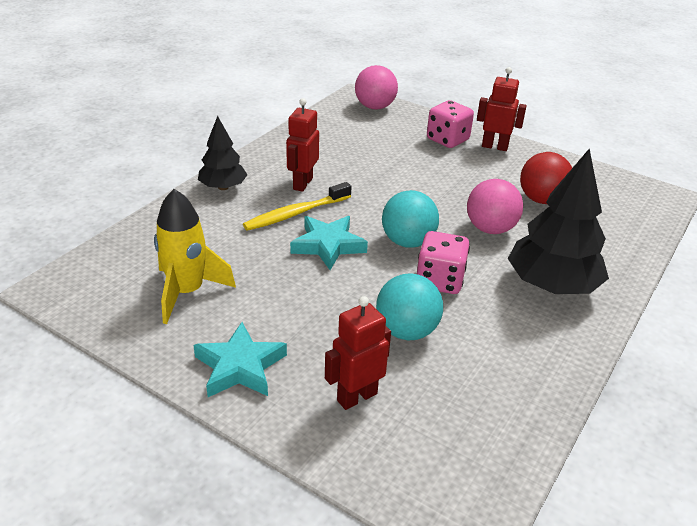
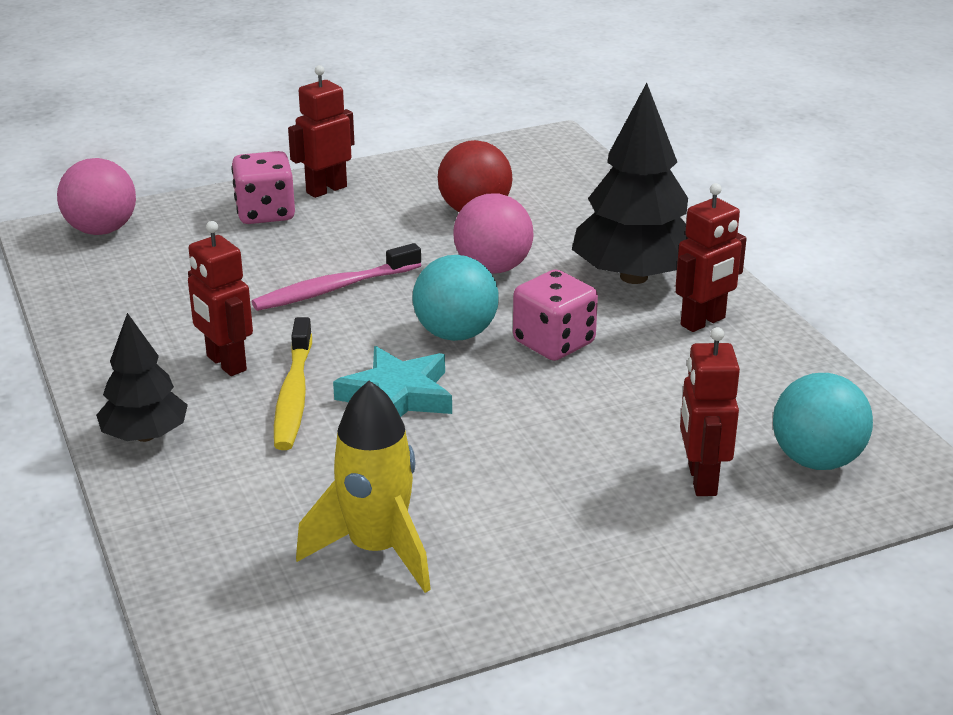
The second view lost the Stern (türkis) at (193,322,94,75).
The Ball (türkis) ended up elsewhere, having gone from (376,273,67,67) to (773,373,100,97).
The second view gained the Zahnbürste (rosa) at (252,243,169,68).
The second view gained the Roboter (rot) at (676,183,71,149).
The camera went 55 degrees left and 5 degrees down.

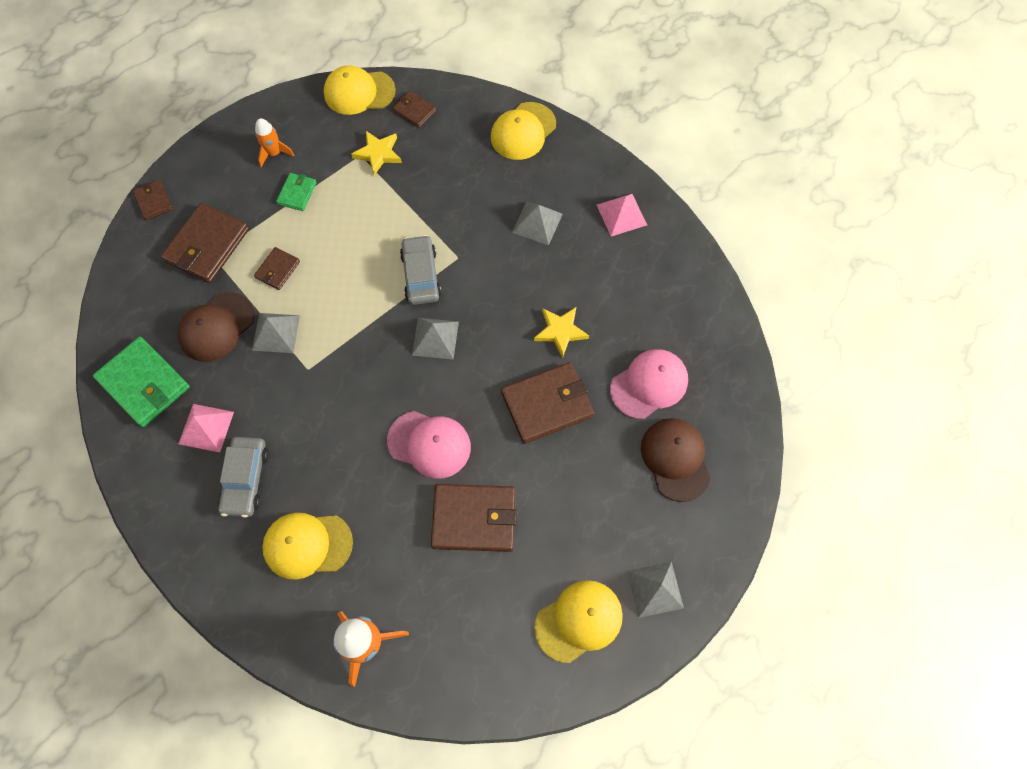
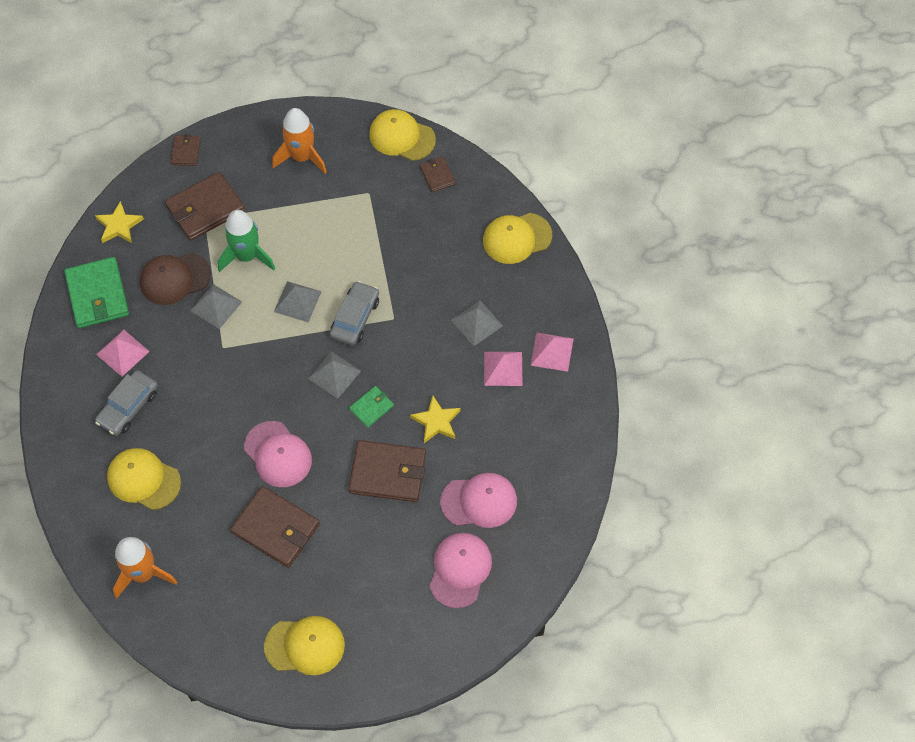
Where the Geldbörse (braun) stood at (254,247,46,43), the Rakete (grün) came to stand at (218,210,57,62).
The size of the Rakete (orange) at (255,118,39,49) changed by a factor of 1.67.
The Geldbörse (grün) ended up elsewhere, having gone from (276,173,41,38) to (349,386,45,42).
The Stern (gelb) ended up elsewhere, having gone from (351,131,51,44) to (95,201,49,42).
The Pyramide (grau) ended up elsewhere, having gone from (627,562,57,56) to (274,281,48,41).
What was the Kappe (braun) at (641,418,70,84) turned into the Kappe (rosa) at (429,533,63,75).
The second view gained the Pyramide (rosa) at (484,352,38,34).
The camera went 30 degrees right and 5 degrees down.

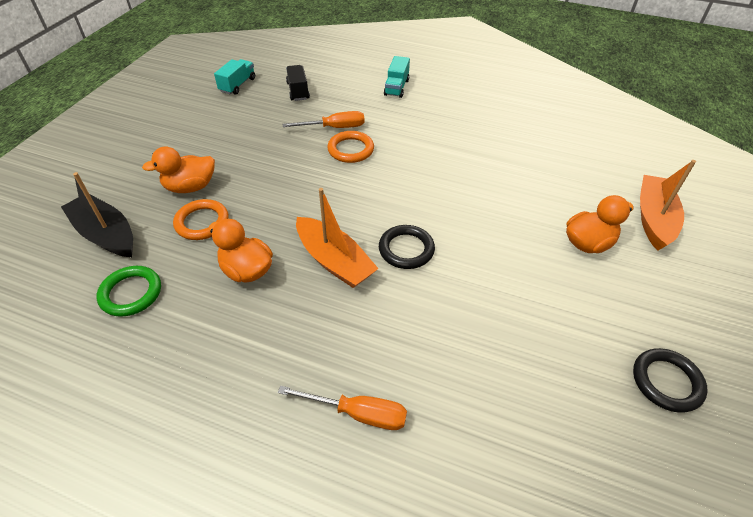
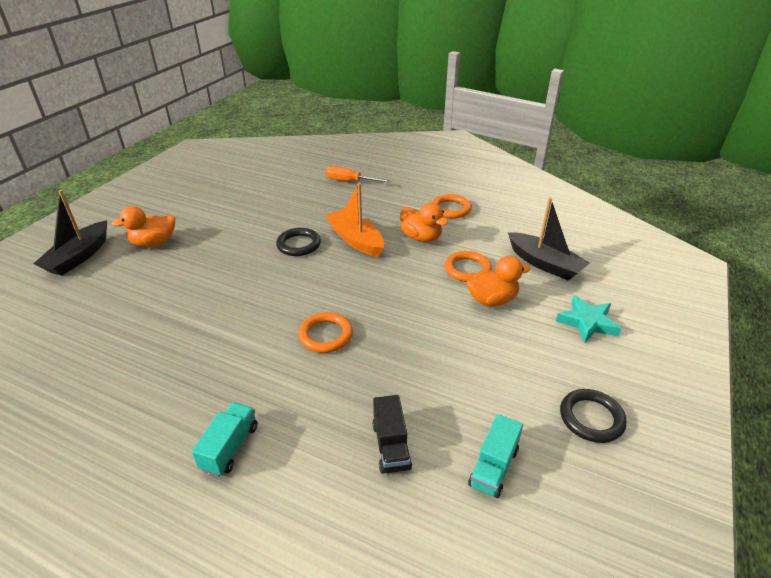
The second view lost the Ring (grün) at (97,266,64,51).
The second view lost the Schraubenzieher (orange) at (283,111,81,17).
The Ring (schwarz) ended up elsewhere, having gone from (633,348,75,65) to (560,389,67,54).
What was the Boot (orange) at (640,160,56,90) turned into the Boot (schwarz) at (33,190,74,86).
The second view gained the Ring (orange) at (432,194,40,25).
The second view gained the Stern (türkis) at (556,295,65,48).
The camera went 175 degrees left and 10 degrees down.

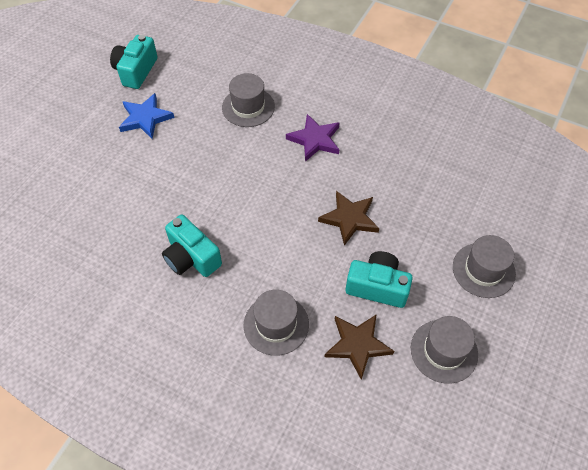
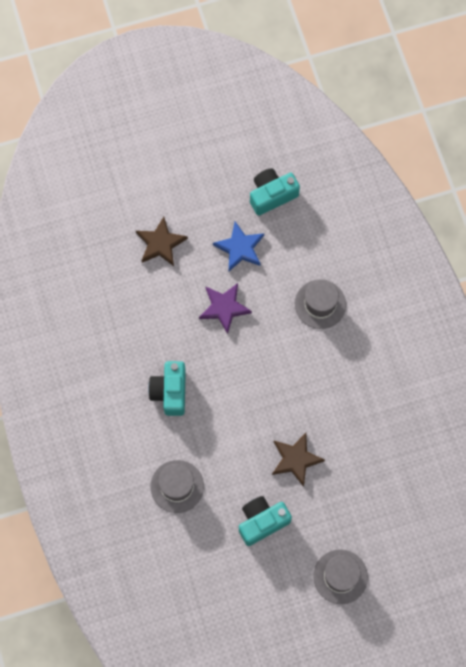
The Stern (lila) ended up elsewhere, having gone from (286,114,53,48) to (199,283,53,51).
The Stern (braun) ended up elsewhere, having gone from (325,314,69,66) to (136,217,52,49).
The Kamera (türkis) at (346,251,67,57) ended up facing another way, 90 degrees counterclockwise from before.
The second view lost the Hut (grau) at (411,316,67,68).
The camera went 45 degrees right and 15 degrees up.

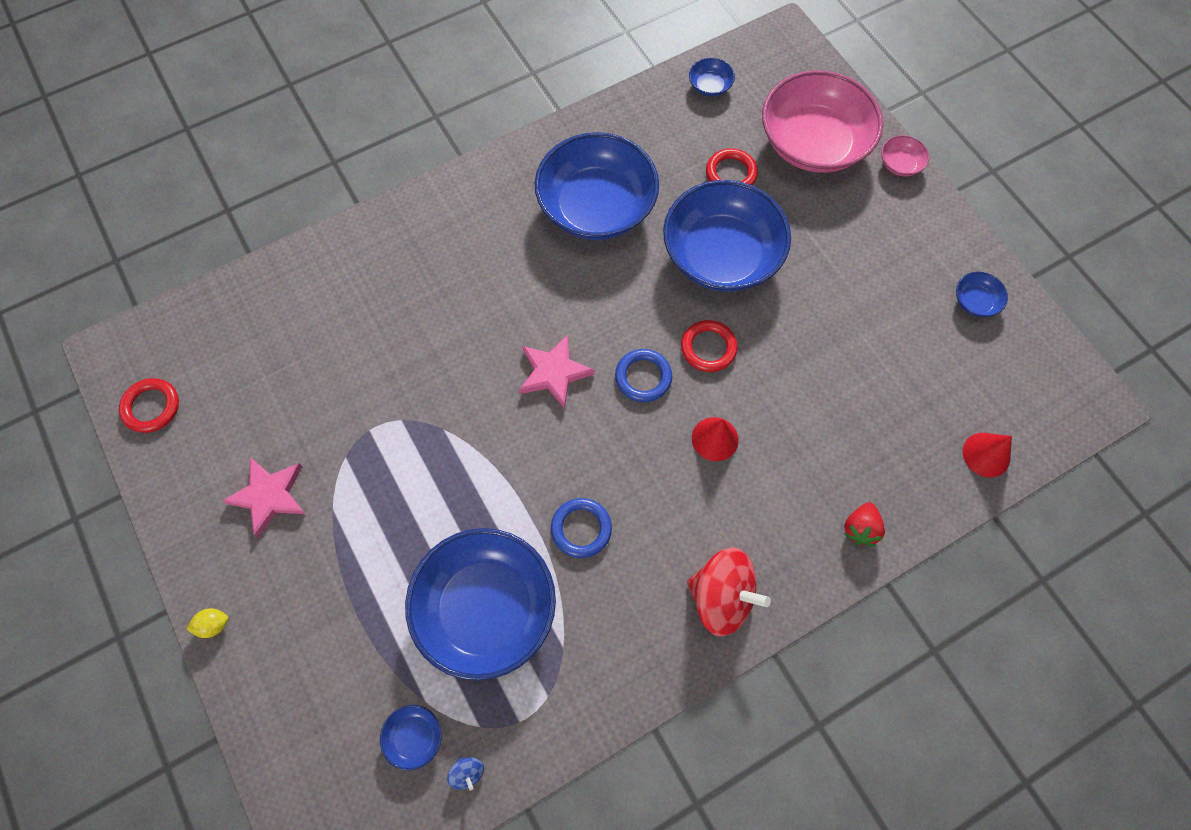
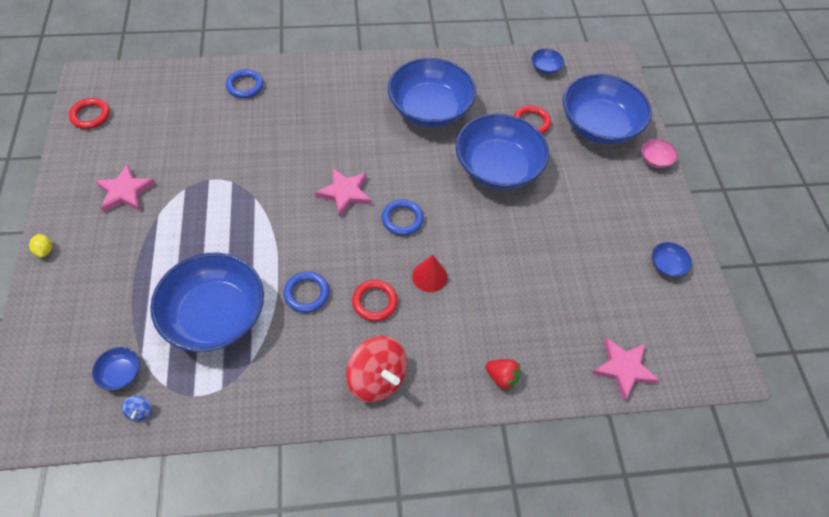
The Zitrone (gelb) at (187,608,41,30) ended up facing another way, 60 degrees clockwise from before.
The Ring (rot) ended up elsewhere, having gone from (681,320,57,52) to (352,280,46,41).
What was the Schüssel (rosa) at (762,70,121,103) turned into the Schüssel (blau) at (563,74,89,70).
The Erdbeere (rot) at (844,502,41,45) ended up facing another way, 105 degrees counterclockwise from before.
Where the Kegel (rot) stood at (963,433,49,44), the Stern (rosa) came to stand at (592,337,67,64).
The second view gained the Ring (blau) at (226,69,38,29).
The camera went 20 degrees right and 10 degrees down.

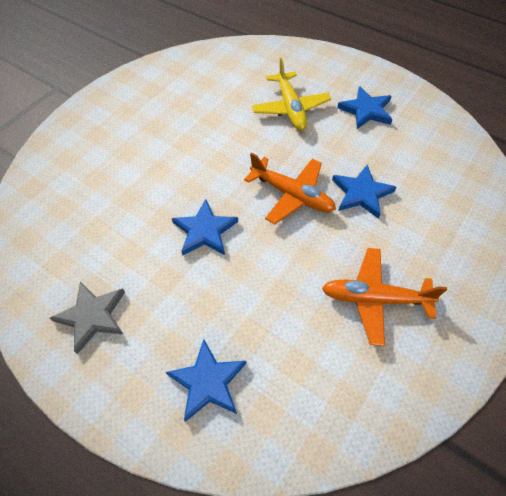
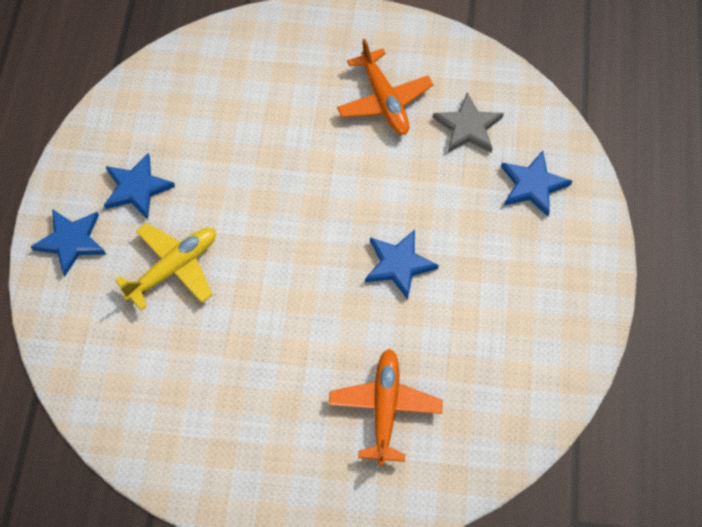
The Stern (grau) ended up elsewhere, having gone from (50,281,75,73) to (433,92,71,61).
The Flugzeug (orange) ended up elsewhere, having gone from (244,153,92,71) to (329,349,114,116).
The Stern (blau) ended up elsewhere, having gone from (332,165,65,54) to (30,209,76,67).
The camera went 120 degrees left and 5 degrees up.

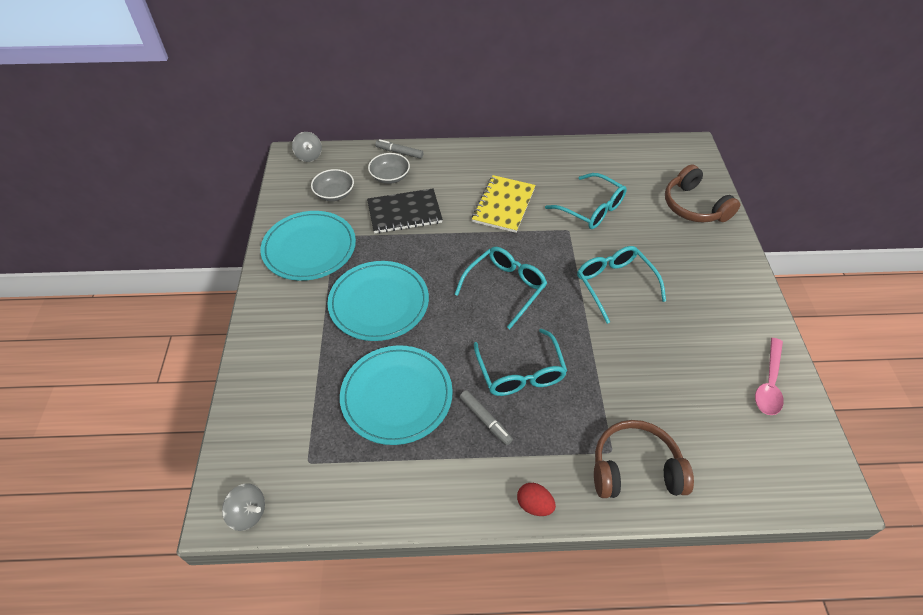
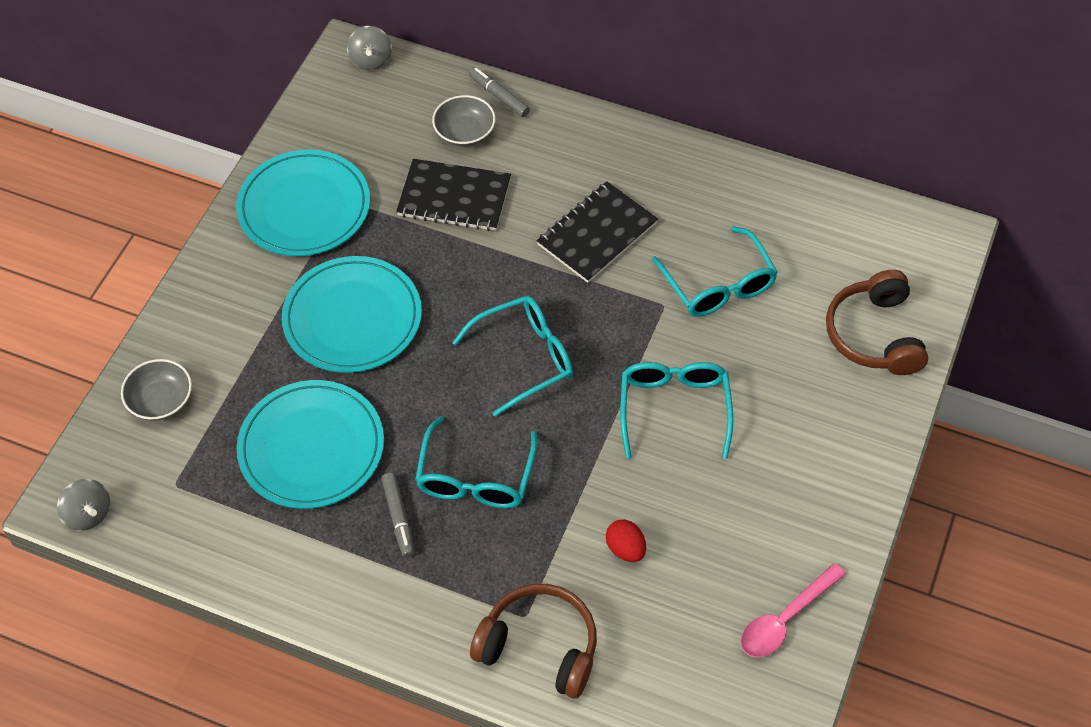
The Schüssel (grau) ended up elsewhere, having gone from (311,169,43,32) to (121,359,71,62).
What was the Notizbuch (gelb) at (472,175,64,58) turned into the Notizbuch (schwarz) at (537,181,121,102).
The Ei (rot) ended up elsewhere, having gone from (517,483,39,33) to (606,520,40,42).
The camera went 25 degrees right and 5 degrees up.

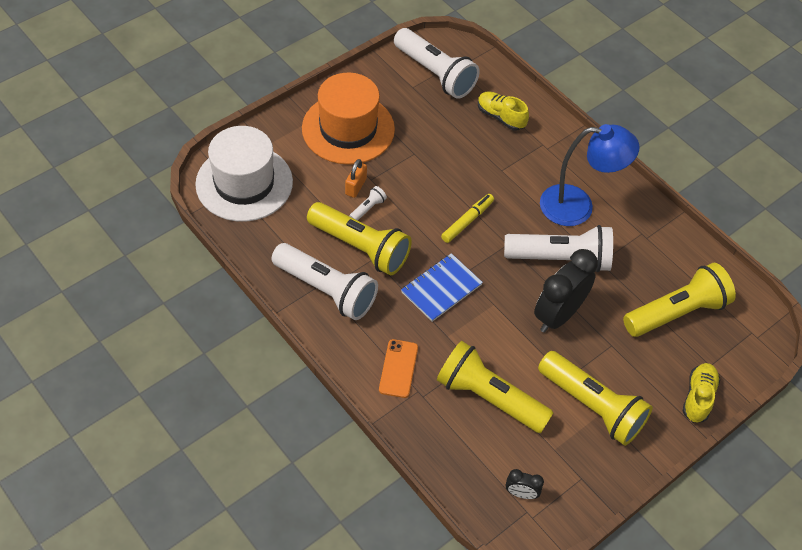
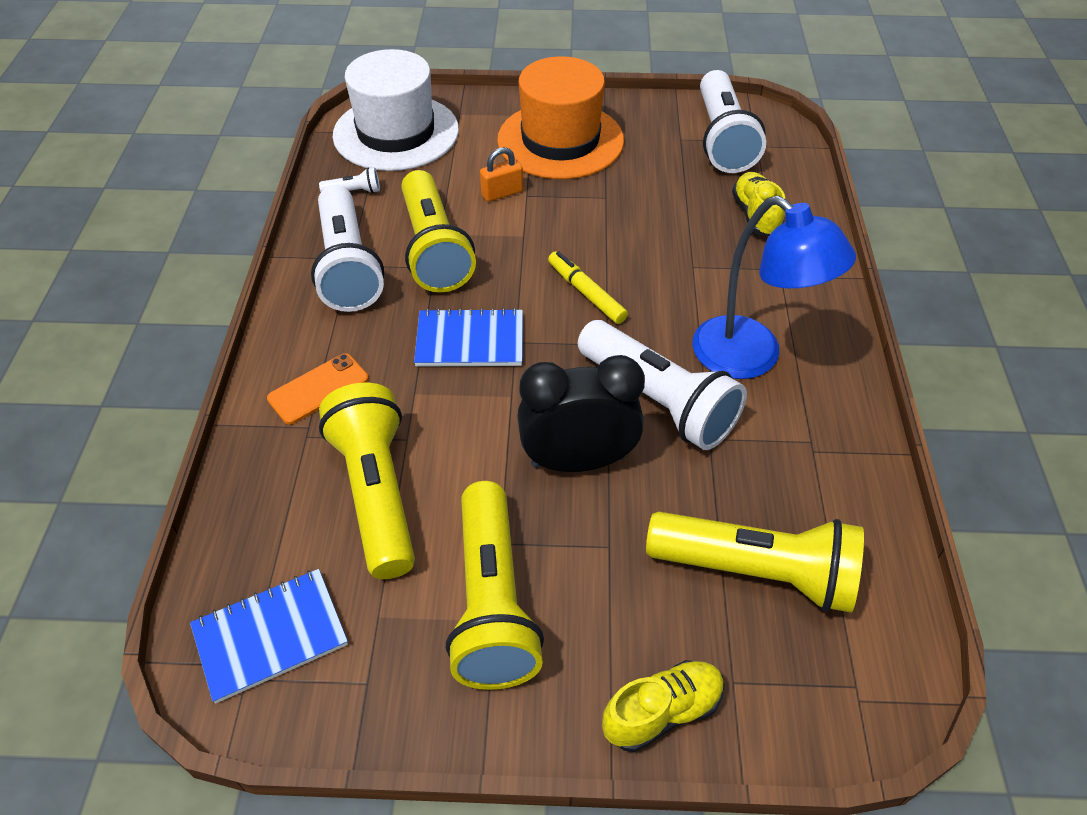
The Taschenlampe (weiß) ended up elsewhere, having gone from (349,186,38,35) to (319,167,61,26).
The Filzstift (gelb) at (441,194,53,49) ended up facing another way, 120 degrees counterclockwise from before.
Where the Wecker (schwarz) stood at (506,469,38,30), the Notizbuch (blau) came to stand at (190,569,158,134).
The camera went 45 degrees right and 5 degrees down.

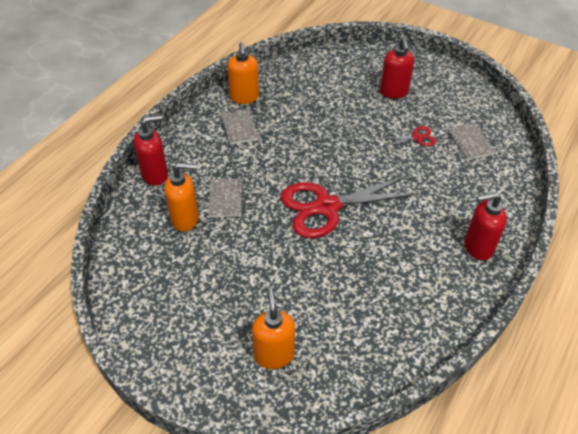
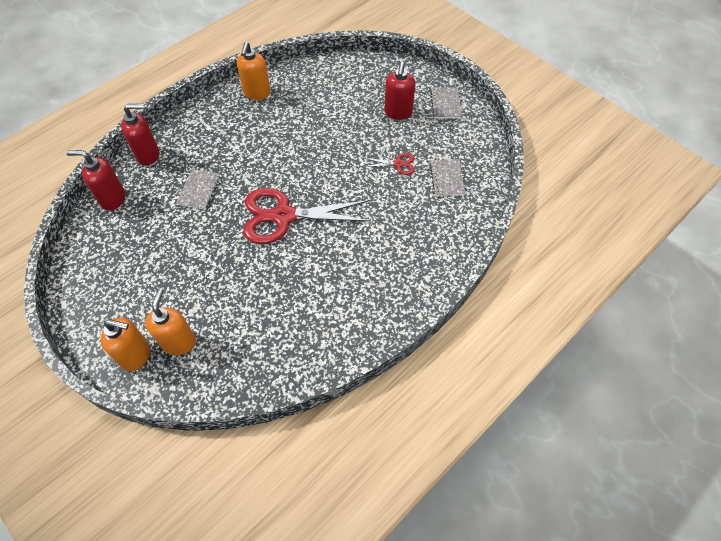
The Seifenspender (orange) ended up elsewhere, having gone from (164,163,35,68) to (101,317,49,54).
The Notizbuch (grau) ended up elsewhere, having gone from (220,109,39,36) to (431,87,31,31).
The Seifenspender (rot) ended up elsewhere, having gone from (464,193,43,68) to (66,150,59,61).
The camera went 15 degrees right and 10 degrees up.

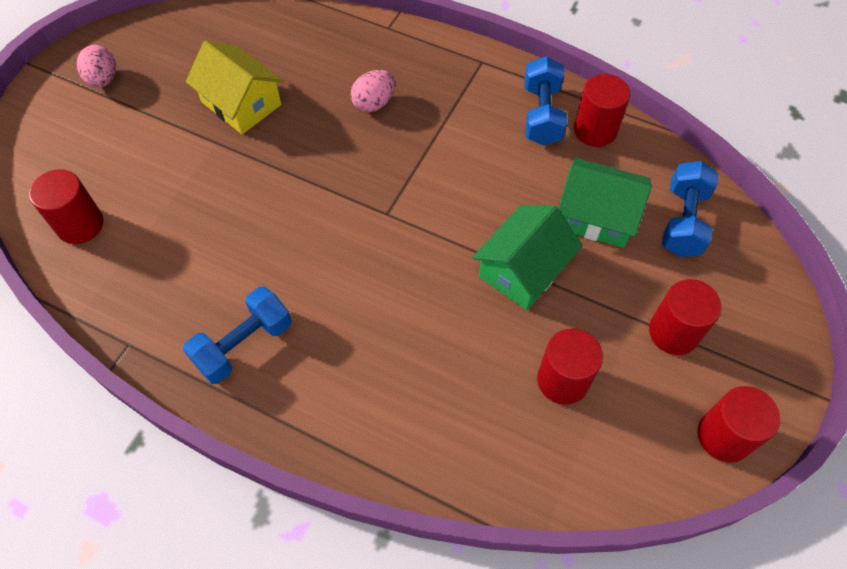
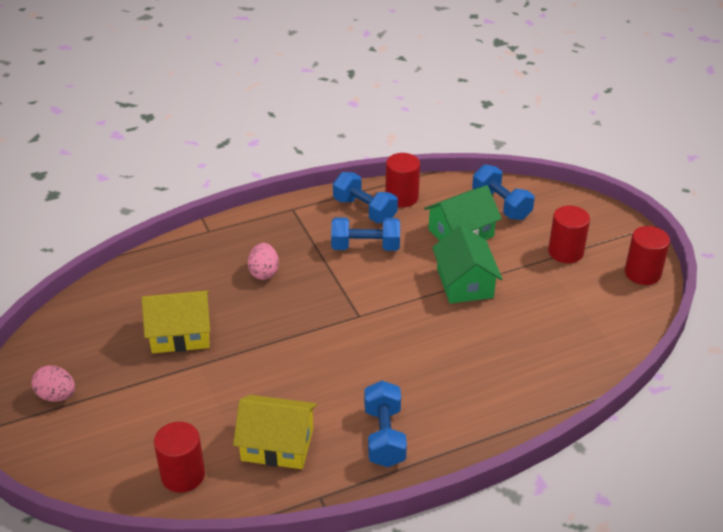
The second view lost the Vollzylinder (rot) at (537,328,66,77).
The second view gained the Haus (gelb) at (233,395,84,74).
The second view gained the Hantel (blau) at (331,217,69,34).
The camera went 50 degrees left and 20 degrees down.

